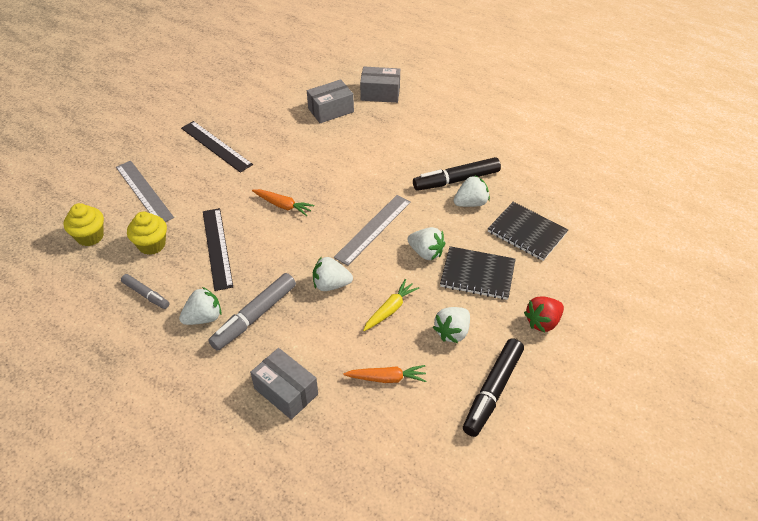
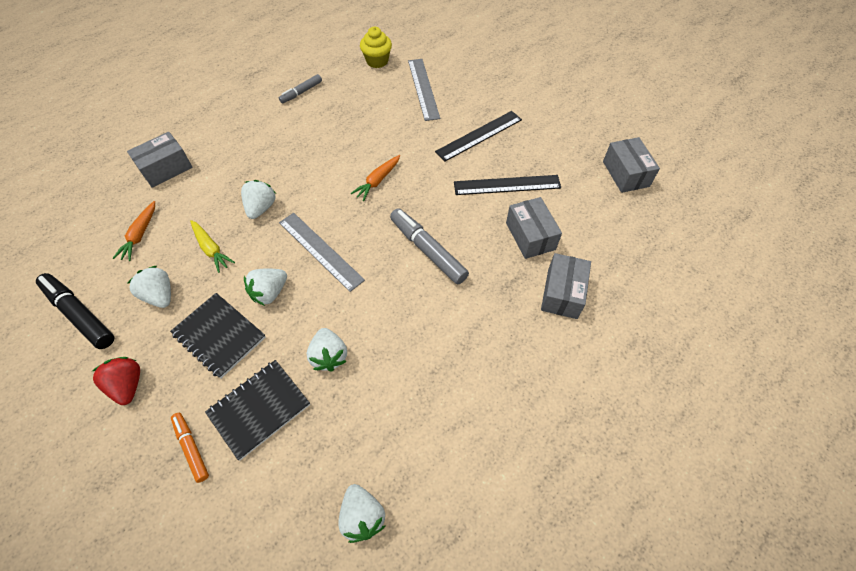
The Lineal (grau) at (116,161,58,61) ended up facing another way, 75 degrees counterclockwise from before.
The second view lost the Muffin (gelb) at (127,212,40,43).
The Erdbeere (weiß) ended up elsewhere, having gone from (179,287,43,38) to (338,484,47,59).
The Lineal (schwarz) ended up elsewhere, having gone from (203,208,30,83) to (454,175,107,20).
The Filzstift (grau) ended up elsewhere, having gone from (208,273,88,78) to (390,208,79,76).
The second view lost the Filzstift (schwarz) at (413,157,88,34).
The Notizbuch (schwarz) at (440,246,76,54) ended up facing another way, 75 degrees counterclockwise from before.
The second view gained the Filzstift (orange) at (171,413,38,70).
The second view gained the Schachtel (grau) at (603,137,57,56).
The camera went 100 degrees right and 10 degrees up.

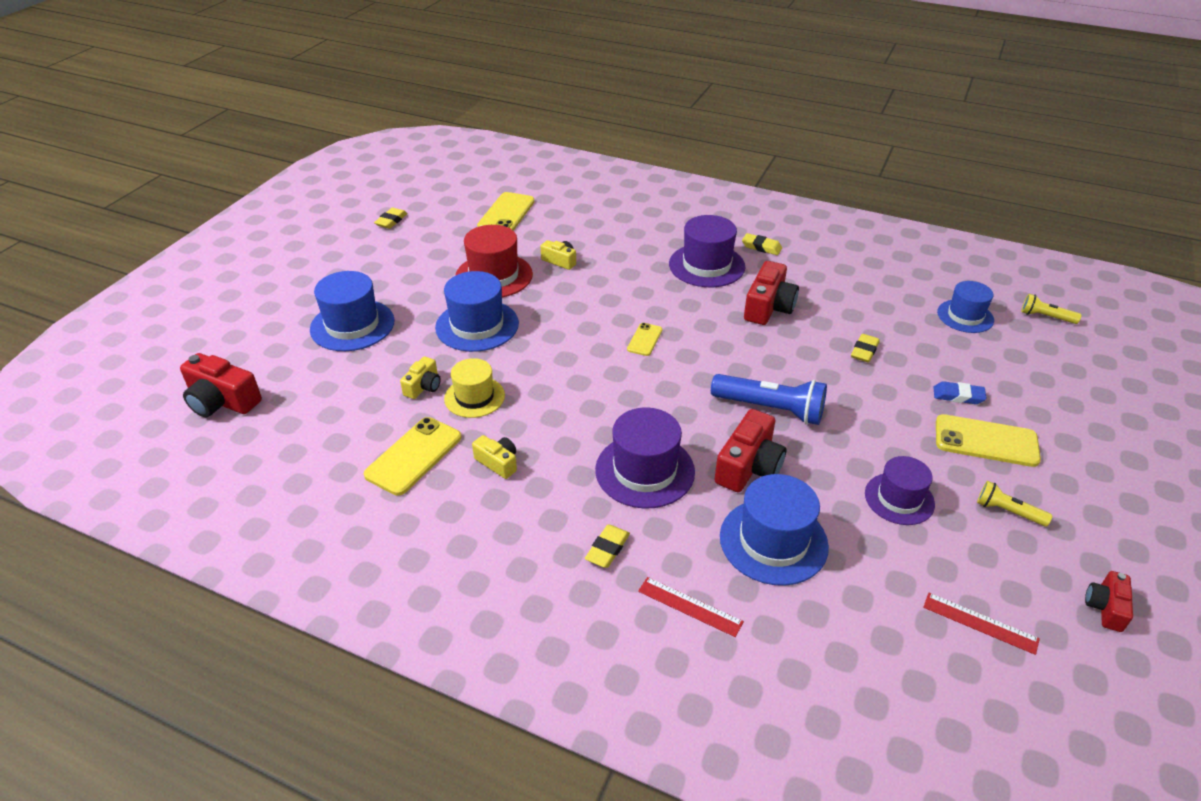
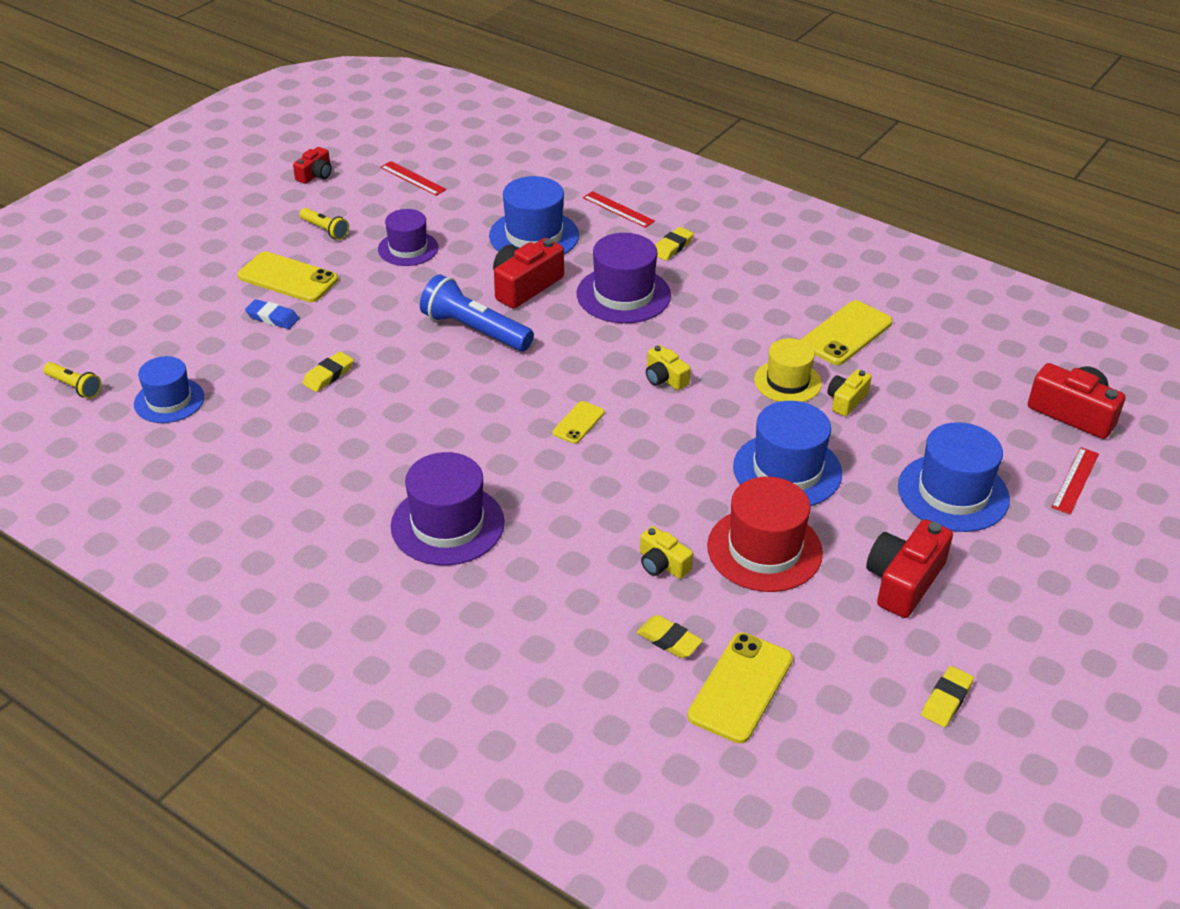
The Kamera (gelb) ended up elsewhere, having gone from (472,435,45,44) to (646,345,45,45).
The Radiergummi (gelb) ended up elsewhere, having gone from (742,233,40,22) to (637,615,66,43).
The Kamera (rot) ended up elsewhere, having gone from (744,261,55,64) to (866,519,87,99).
The second view gained the Lineal (rot) at (1051,447,48,67).
The camera went 170 degrees left and 0 degrees up.

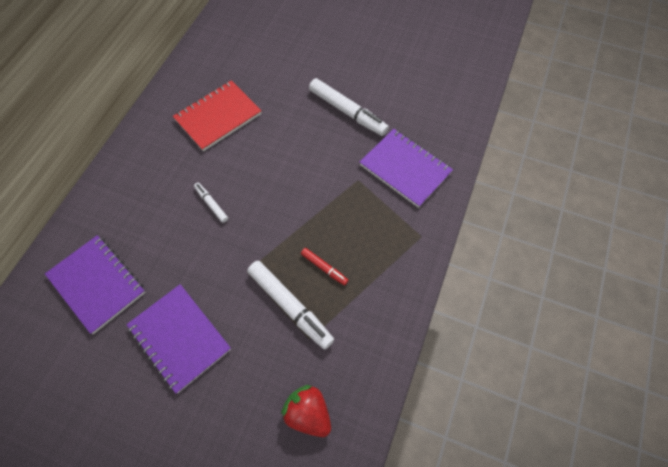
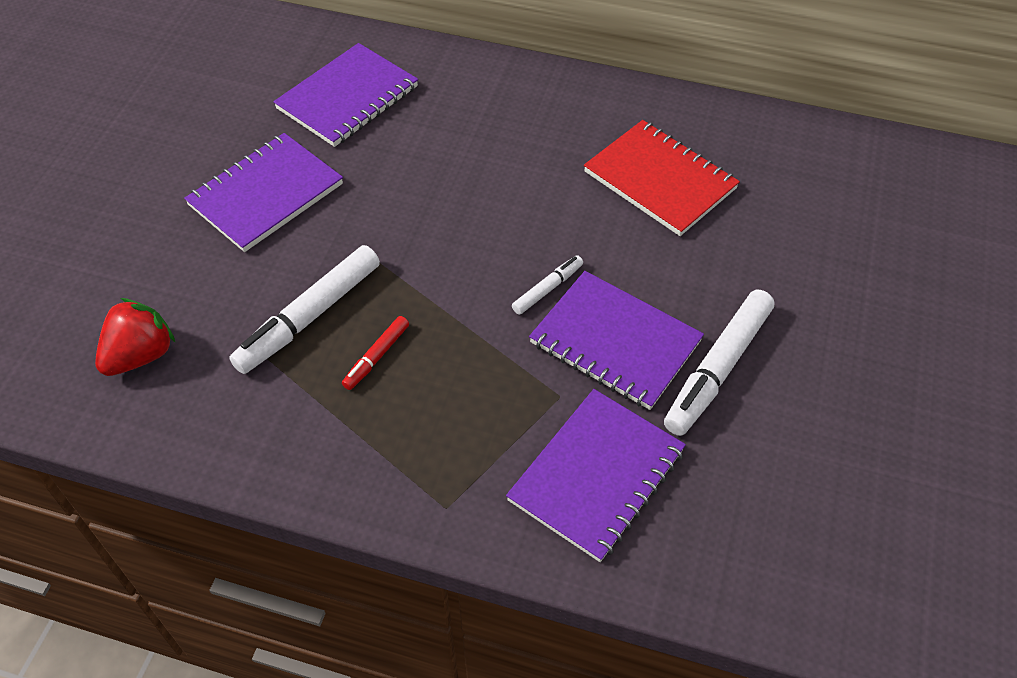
The Filzstift (weiß) ended up elsewhere, having gone from (194,183,34,40) to (512,255,71,60).
The second view gained the Notizbuch (lila) at (529,271,175,139).
The camera went 85 degrees right and 10 degrees down.

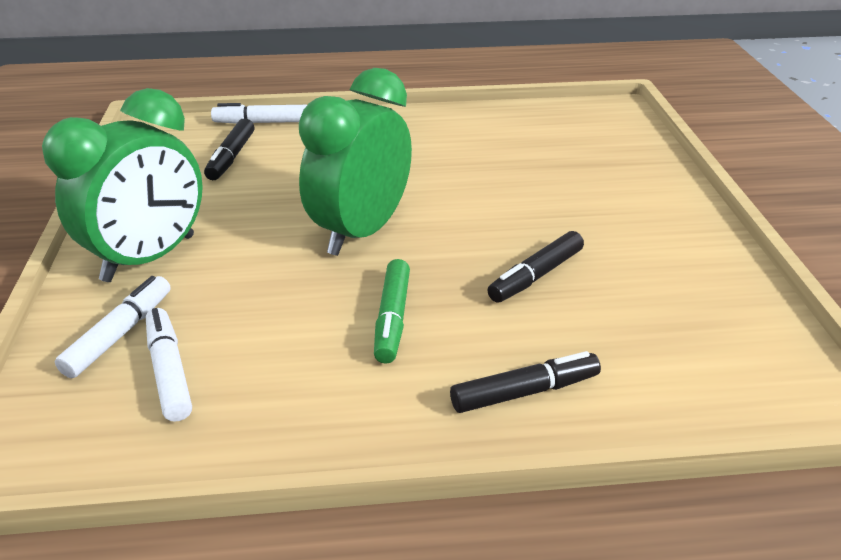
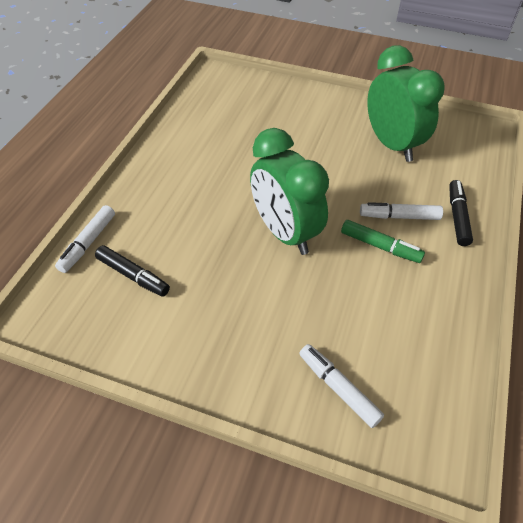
The Wecker (grün) ended up elsewhere, having gone from (42,88,161,194) to (367,45,78,117).
The Filzstift (weiß) ended up elsewhere, having gone from (146,308,46,114) to (360,202,83,18).
The second view lost the Filzstift (schwarz) at (487,231,97,72).
The camera went 65 degrees left and 15 degrees up.

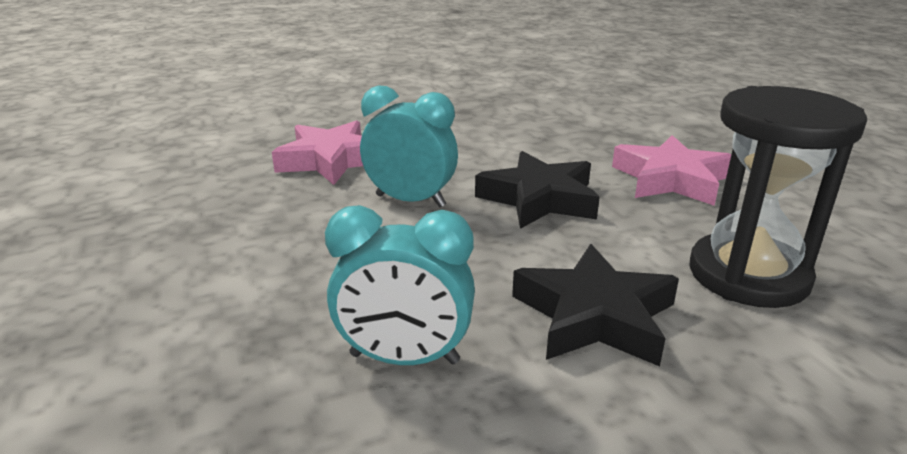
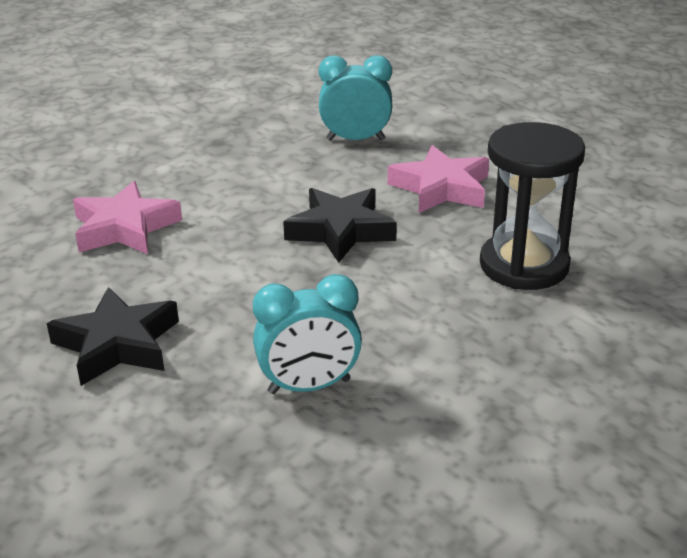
The Wecker (türkis) ended up elsewhere, having gone from (360,85,98,122) to (319,55,73,86).
The Stern (schwarz) ended up elsewhere, having gone from (512,244,167,122) to (46,287,133,99).
The camera went 20 degrees left and 5 degrees up.

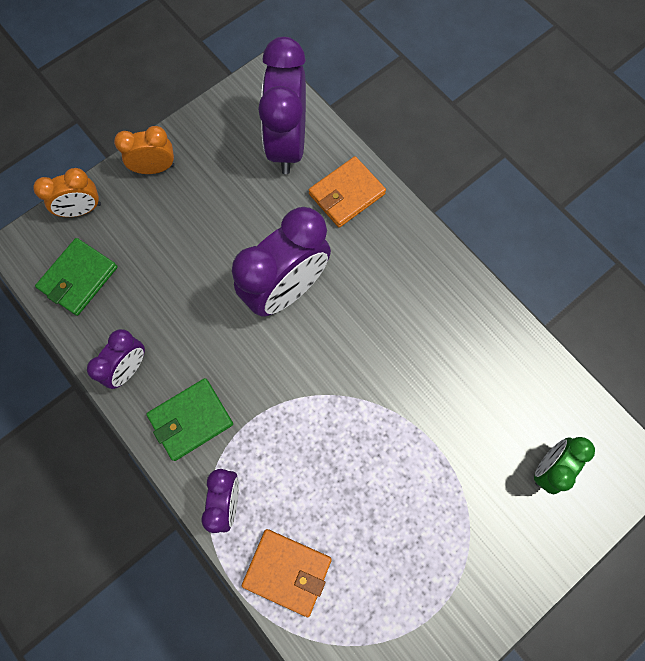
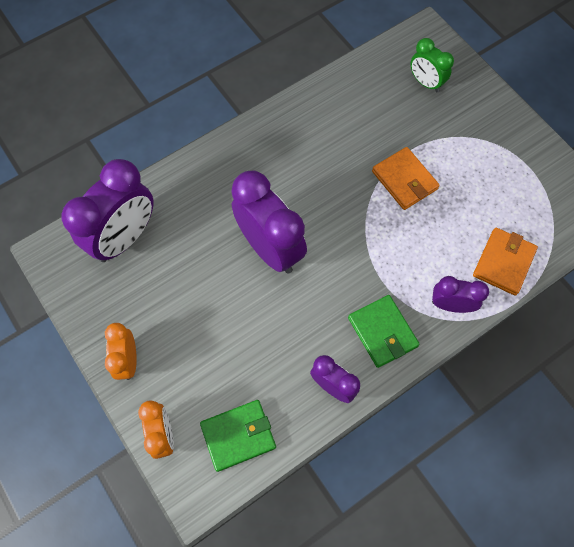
The Geldbörse (grün) at (35,238,83,78) ended up facing another way, 60 degrees counterclockwise from before.
The Wecker (lila) at (258,37,48,137) ended up facing another way, 60 degrees counterclockwise from before.
The Geldbörse (orange) ended up elsewhere, having gone from (309,156,77,72) to (372,147,68,63).
The camera went 85 degrees left and 5 degrees down.

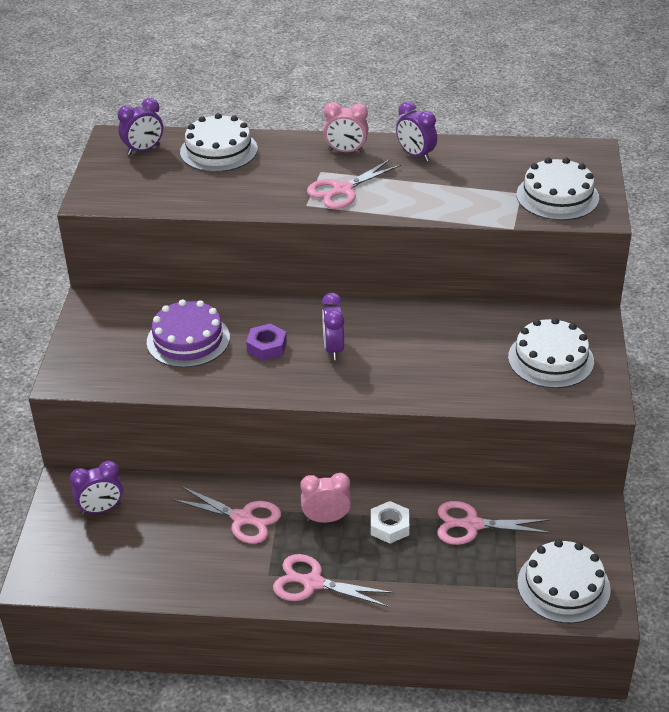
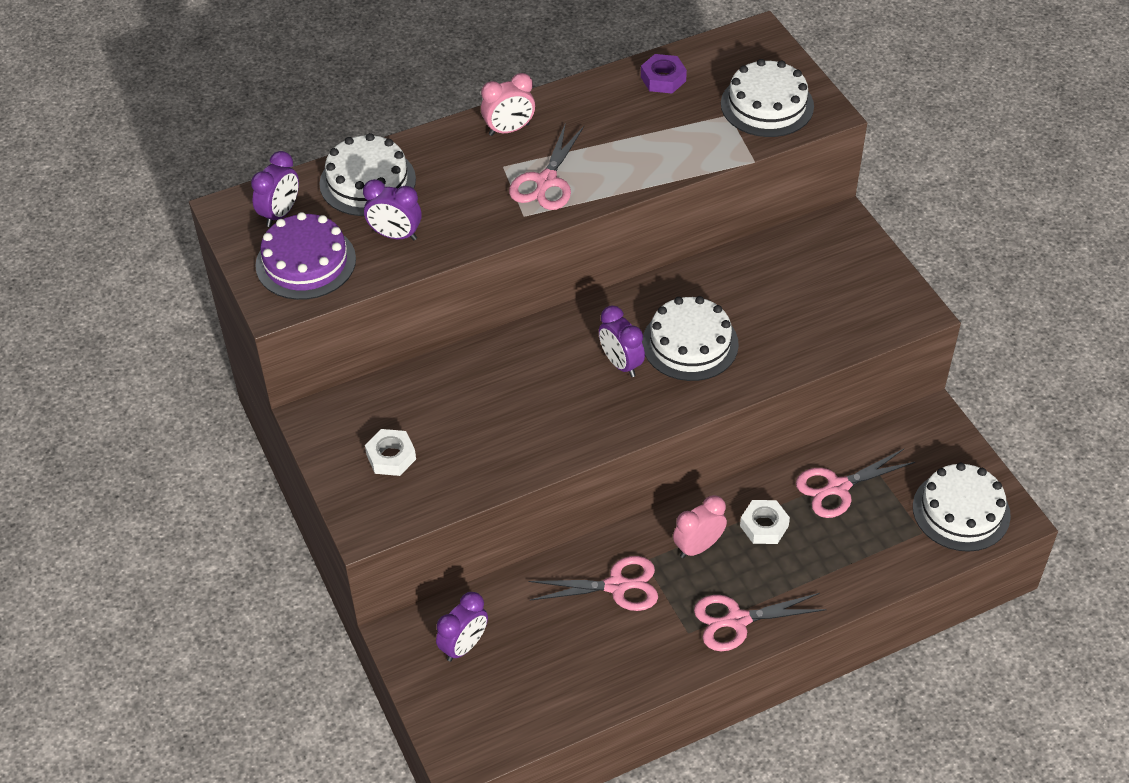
The Kuchen (lila) ended up elsewhere, having gone from (147,299,83,69) to (255,212,101,88).
The Sechskantmutter (lila) ended up elsewhere, having gone from (246,323,41,38) to (641,54,46,39).
The Wecker (lila) ended up elsewhere, having gone from (396,102,41,60) to (363,179,59,61).
The Kuchen (weiß) ended up elsewhere, having gone from (508,318,86,70) to (642,296,97,85).
The second view gained the Sechskantmutter (weiß) at (365,429,51,47).
The camera went 30 degrees left and 10 degrees up.

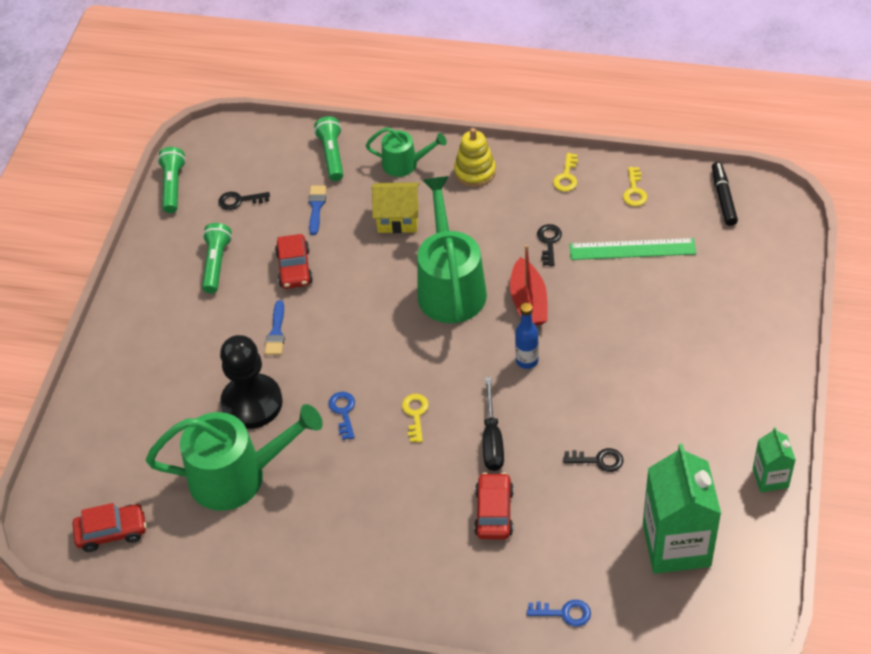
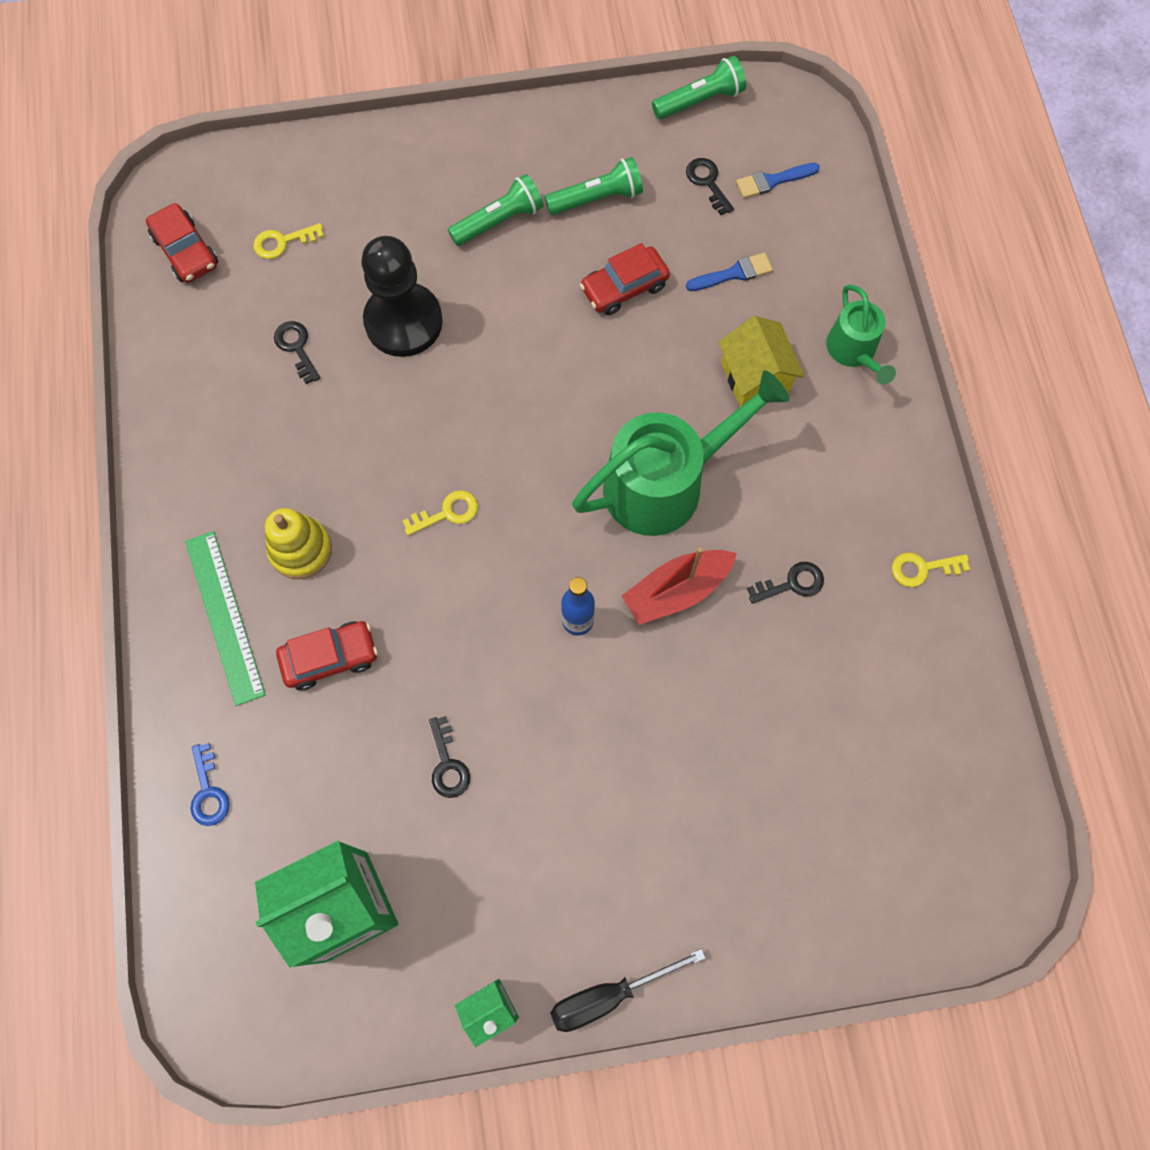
Where the Gießkanne (grün) stood at (146,404,177,107), the Schlüssel (schwarz) came to stand at (274,321,46,63).
The Pinsel (blau) ended up elsewhere, having gone from (265,300,20,55) to (736,163,84,36).
The Taschenlampe (grün) ended up elsewhere, having gone from (314,116,29,65) to (448,174,96,72).
The second view lost the Schlüssel (blau) at (328,392,27,48).
The Stapelspielzeug (gelb) ended up elsewhere, having gone from (454,128,42,59) to (265,508,67,71).
The Schraubenzieher (schwarz) ended up elsewhere, having gone from (483,377,21,94) to (550,949,155,83).
The Lineal (grün) ended up elsewhere, having gone from (569,238,127,22) to (185,531,80,175).
The Schlüssel (gelb) ended up elsewhere, having gone from (623,167,25,39) to (253,223,71,36).
The second view lost the Filzstift (schwarz) at (712,162,26,64).
The camera went 65 degrees right and 20 degrees up.

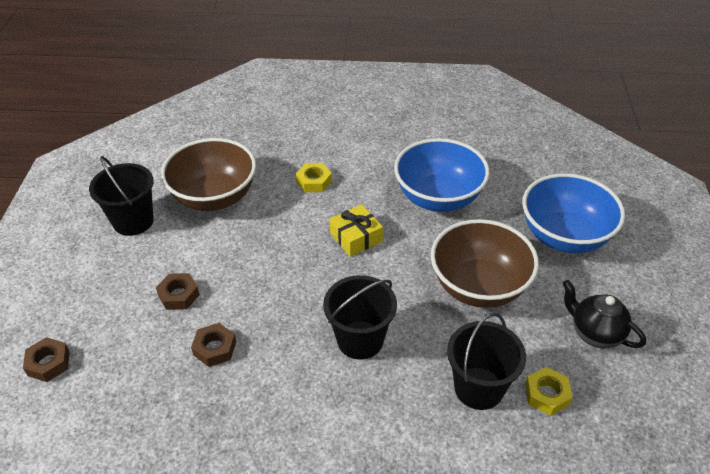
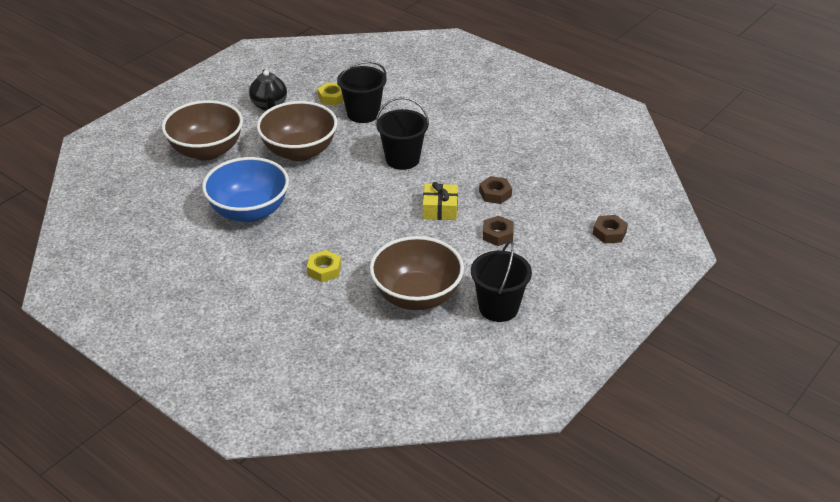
The Geschenk (gelb) ended up elsewhere, having gone from (330,204,53,53) to (423,182,35,38).
What was the Schüssel (blau) at (522,173,103,80) turned into the Schüssel (braun) at (162,100,81,61).
The camera went 145 degrees left and 5 degrees down.

